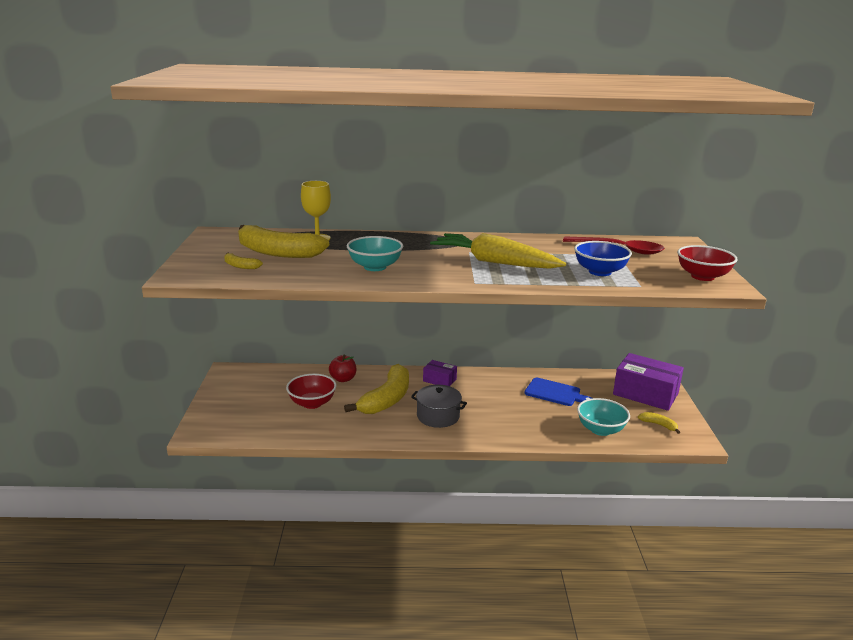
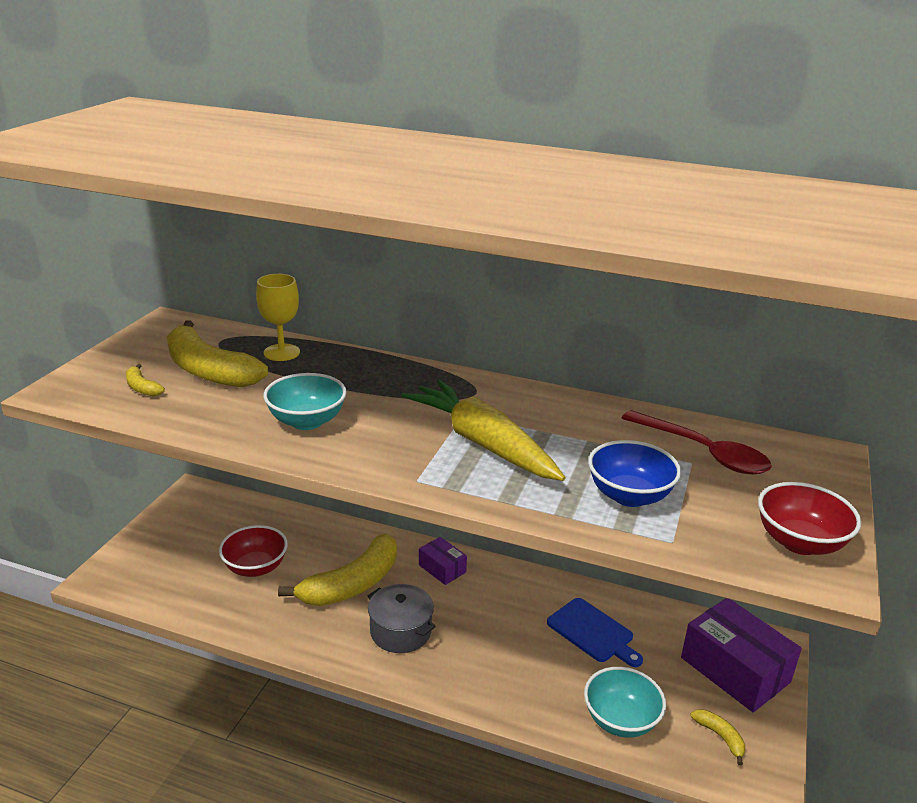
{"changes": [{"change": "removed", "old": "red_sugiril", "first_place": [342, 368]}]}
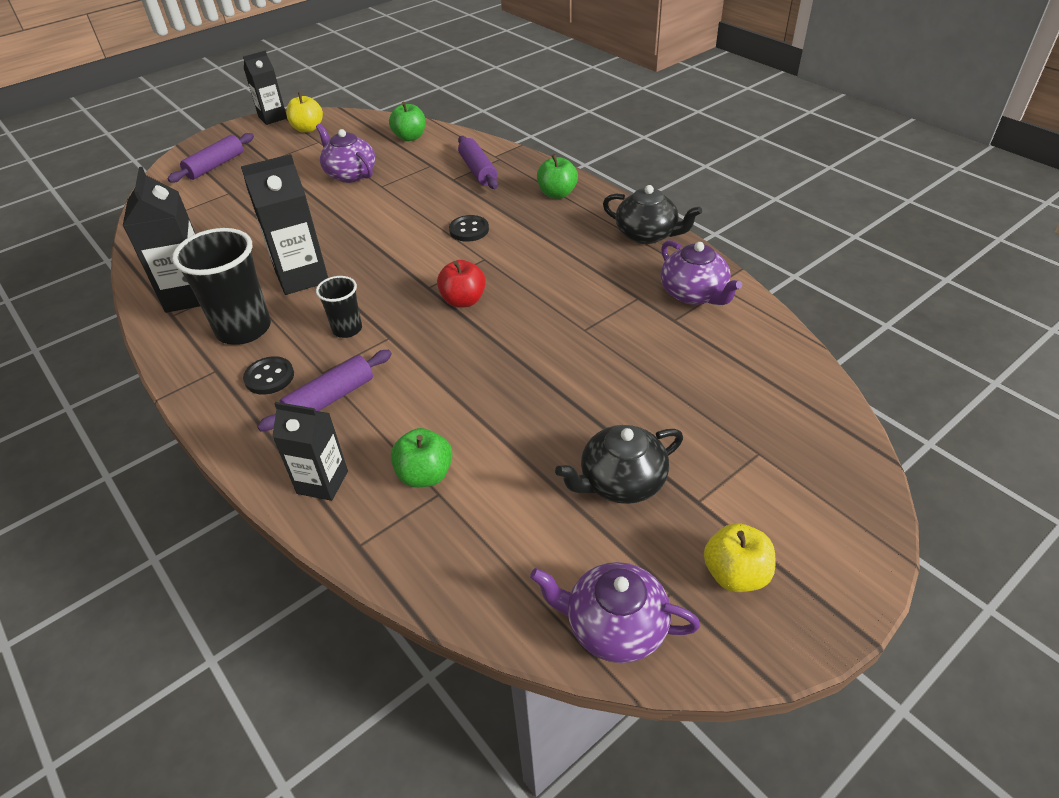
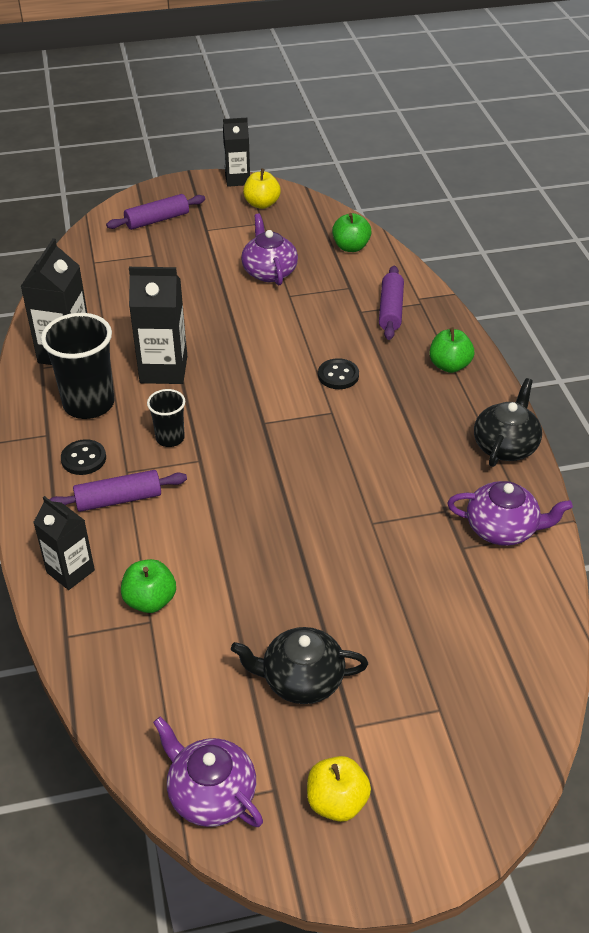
{"changes": [{"change": "turned", "old": "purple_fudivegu", "first_place": [701, 272], "second_place": [510, 513], "degrees": -75}, {"change": "turned", "old": "black_fudivegu", "first_place": [652, 214], "second_place": [508, 422], "degrees": -120}, {"change": "removed", "old": "red_sugiril", "first_place": [461, 284]}]}
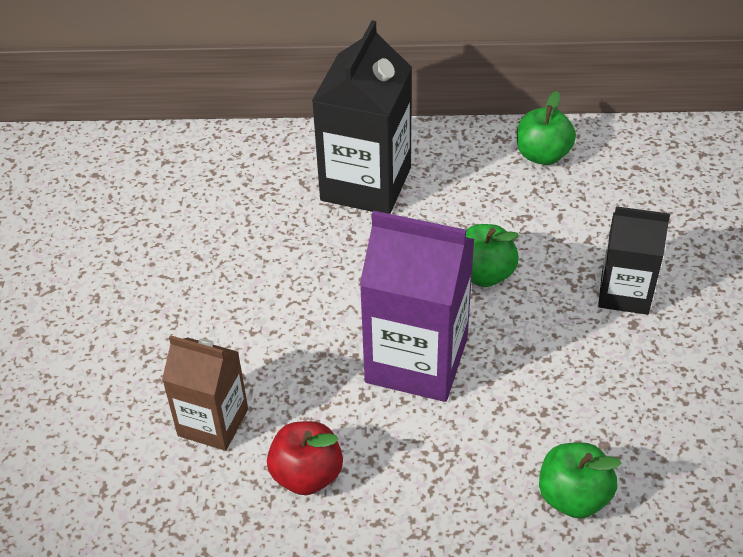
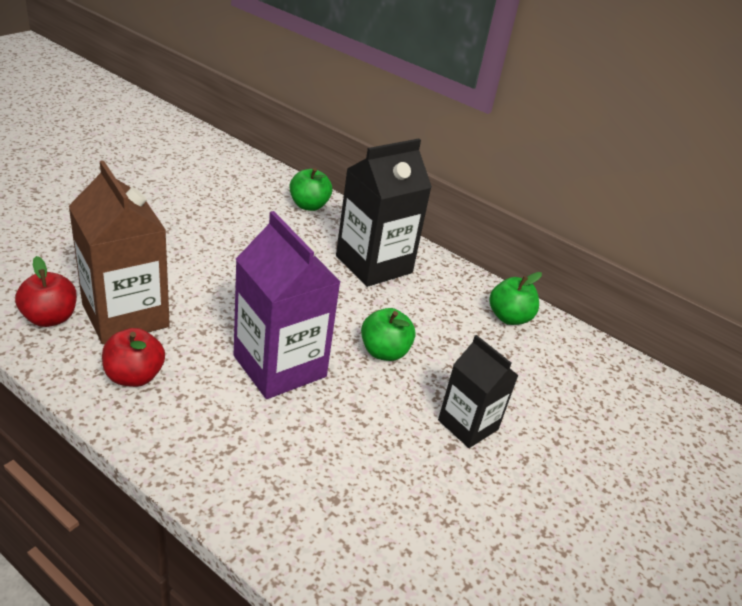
{"changes": [{"change": "added", "new": "red_sugiril", "second_place": [46, 291]}, {"change": "resized", "old": "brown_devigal", "first_place": [205, 393], "second_place": [119, 252], "factor": 1.63}, {"change": "moved", "old": "green_sugiril", "first_place": [580, 481], "second_place": [311, 189]}]}
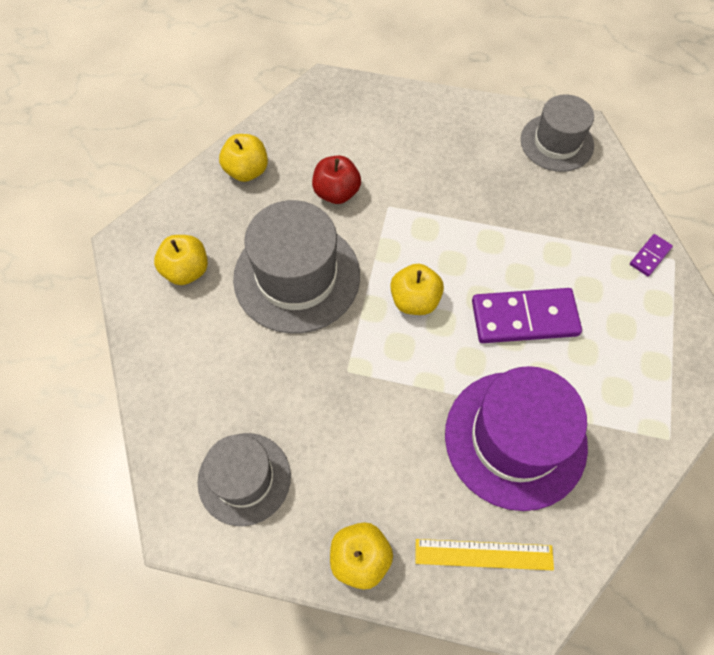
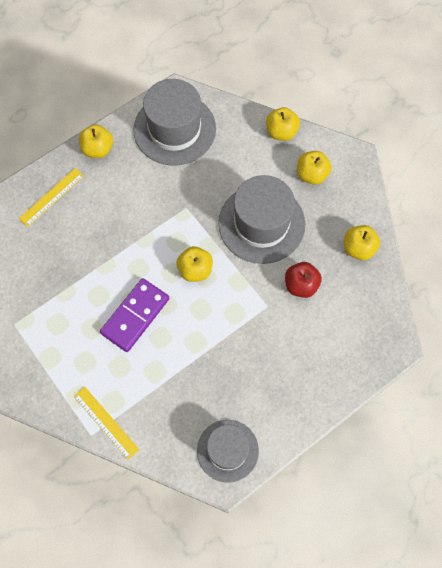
{"changes": [{"change": "replaced", "old": "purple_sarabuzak", "new": "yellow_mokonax", "first_place": [651, 255], "second_place": [106, 423]}, {"change": "resized", "old": "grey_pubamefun", "first_place": [244, 479], "second_place": [174, 122], "factor": 1.57}, {"change": "added", "new": "yellow_sugiril", "second_place": [283, 124]}, {"change": "removed", "old": "purple_pubamefun", "first_place": [516, 438]}]}
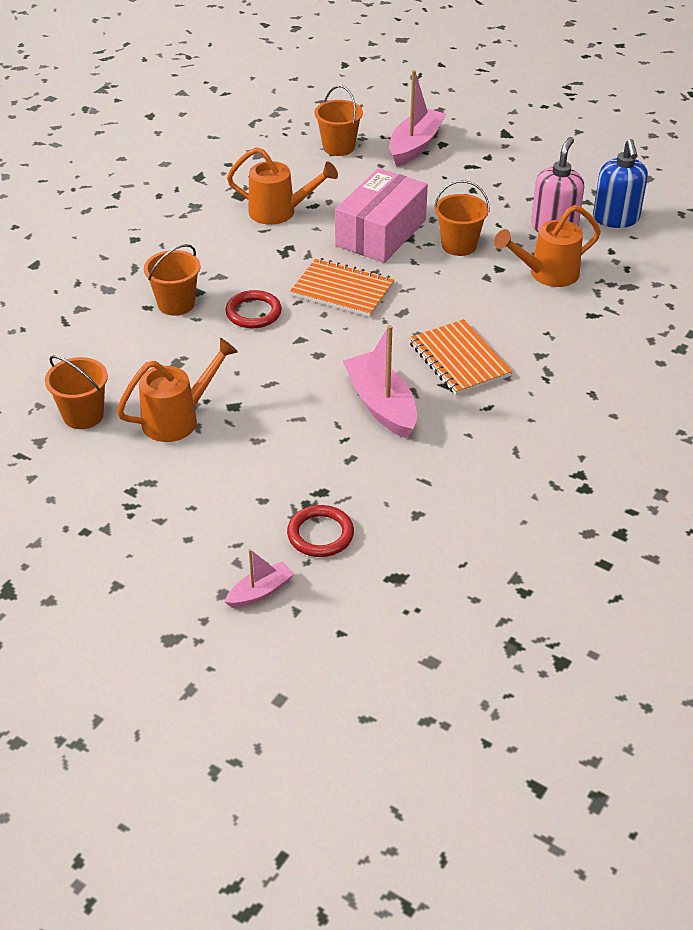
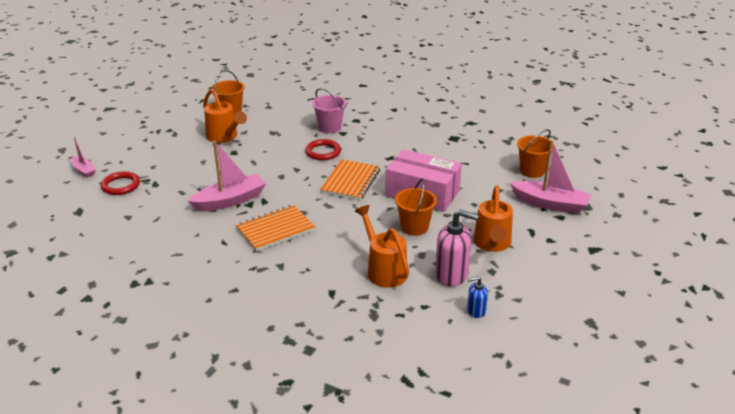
{"changes": [{"change": "recoloured", "old": "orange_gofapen", "new": "pink_gofapen", "first_place": [172, 280], "second_place": [329, 110]}, {"change": "resized", "old": "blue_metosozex", "first_place": [620, 183], "second_place": [477, 297], "factor": 0.53}, {"change": "moved", "old": "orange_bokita", "first_place": [282, 186], "second_place": [493, 218]}]}
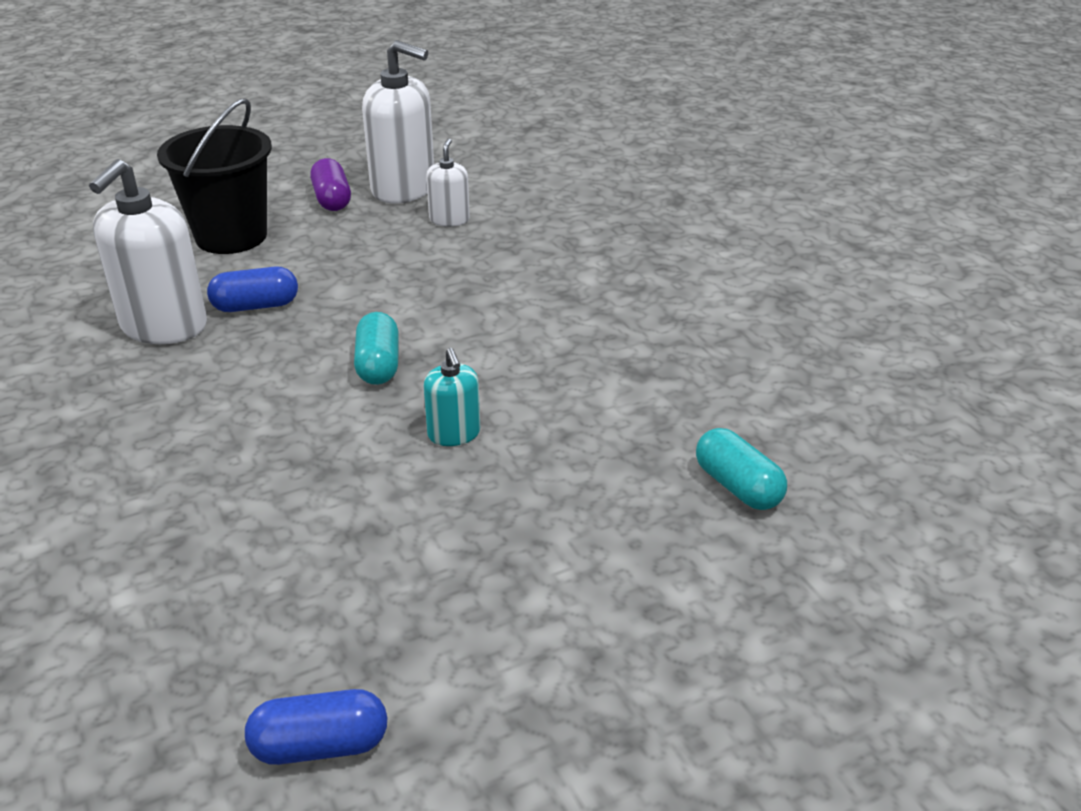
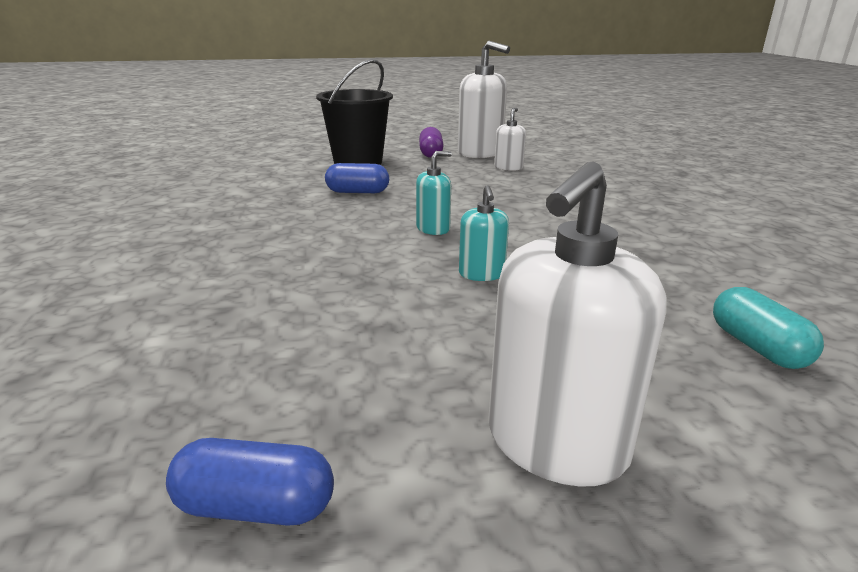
{"changes": [{"change": "replaced", "old": "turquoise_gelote", "new": "turquoise_metosozex", "first_place": [376, 348], "second_place": [434, 193]}, {"change": "moved", "old": "white_metosozex", "first_place": [148, 251], "second_place": [577, 324]}]}
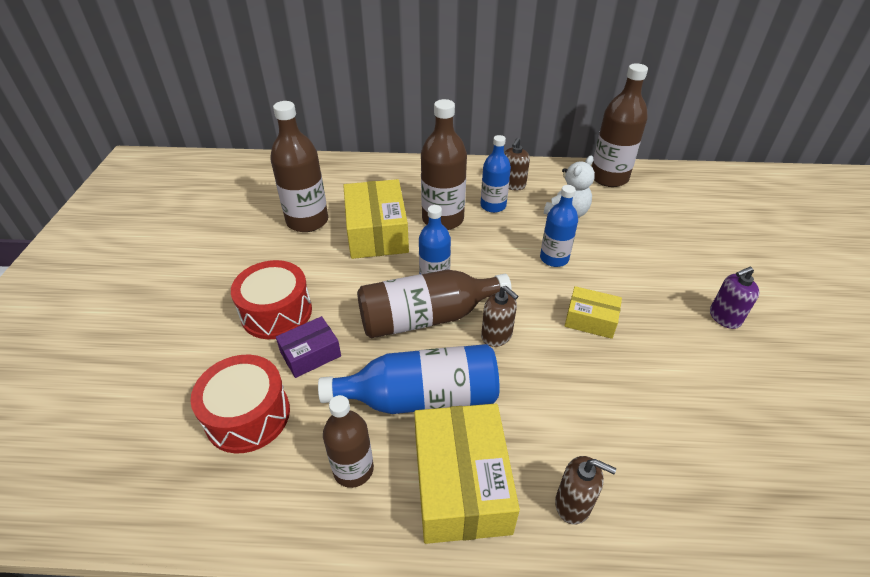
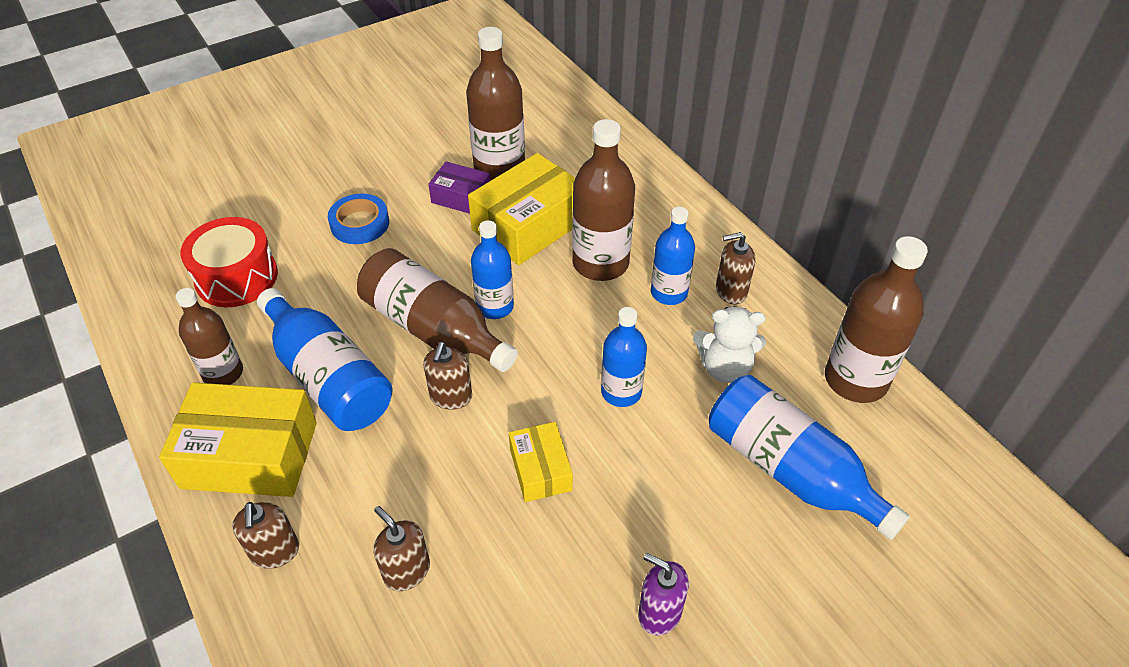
{"changes": [{"change": "turned", "old": "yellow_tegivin", "first_place": [467, 474], "second_place": [238, 439], "degrees": 45}, {"change": "replaced", "old": "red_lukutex", "new": "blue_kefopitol", "first_place": [271, 299], "second_place": [358, 219]}, {"change": "added", "new": "brown_metosozex", "second_place": [402, 548]}, {"change": "moved", "old": "purple_tegivin", "first_place": [308, 347], "second_place": [459, 188]}, {"change": "added", "new": "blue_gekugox", "second_place": [809, 457]}]}
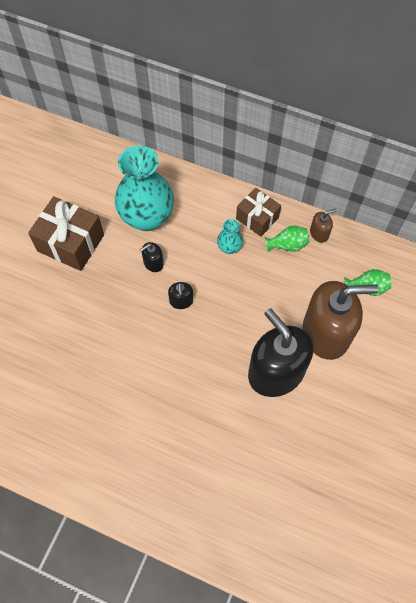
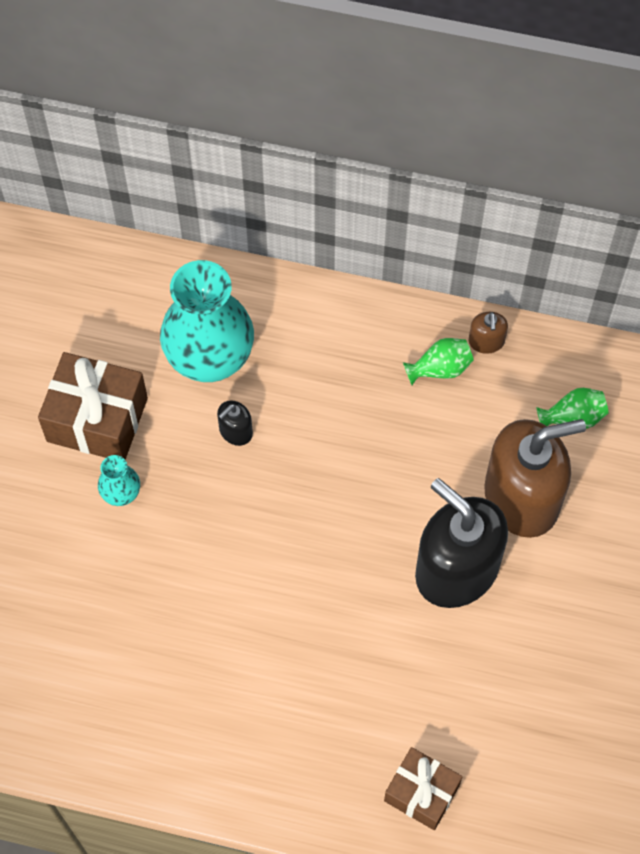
{"changes": [{"change": "moved", "old": "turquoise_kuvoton", "first_place": [230, 236], "second_place": [119, 480]}, {"change": "moved", "old": "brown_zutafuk", "first_place": [258, 212], "second_place": [423, 788]}, {"change": "turned", "old": "brown_metosozex", "first_place": [323, 225], "second_place": [488, 333], "degrees": 120}, {"change": "removed", "old": "black_metosozex", "first_place": [180, 295]}]}
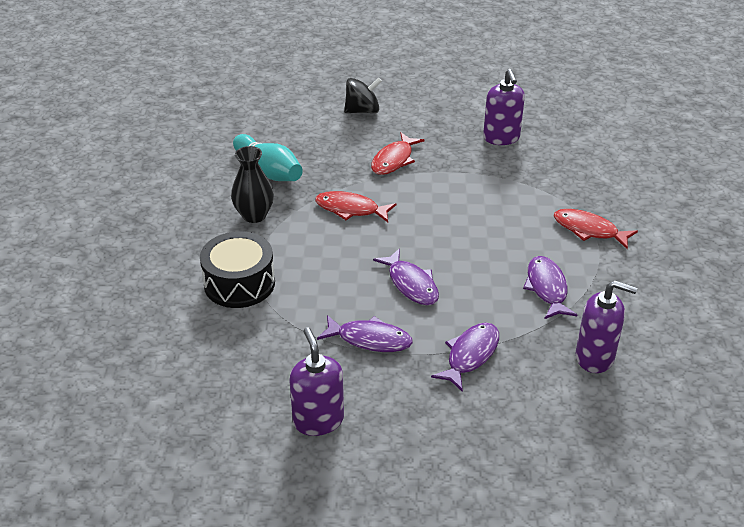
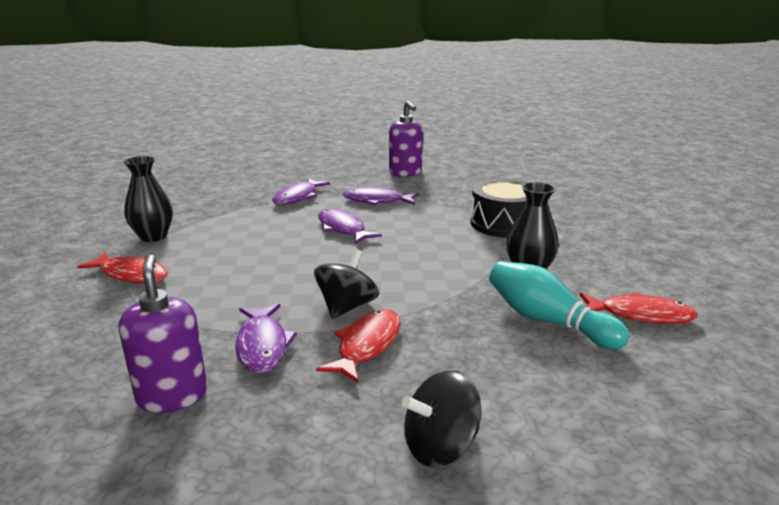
{"changes": [{"change": "added", "new": "black_kuvoton", "second_place": [148, 199]}, {"change": "moved", "old": "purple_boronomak", "first_place": [550, 287], "second_place": [266, 338]}, {"change": "added", "new": "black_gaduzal", "second_place": [346, 284]}, {"change": "moved", "old": "red_boronomak", "first_place": [355, 206], "second_place": [638, 308]}, {"change": "removed", "old": "purple_metosozex", "first_place": [606, 327]}]}
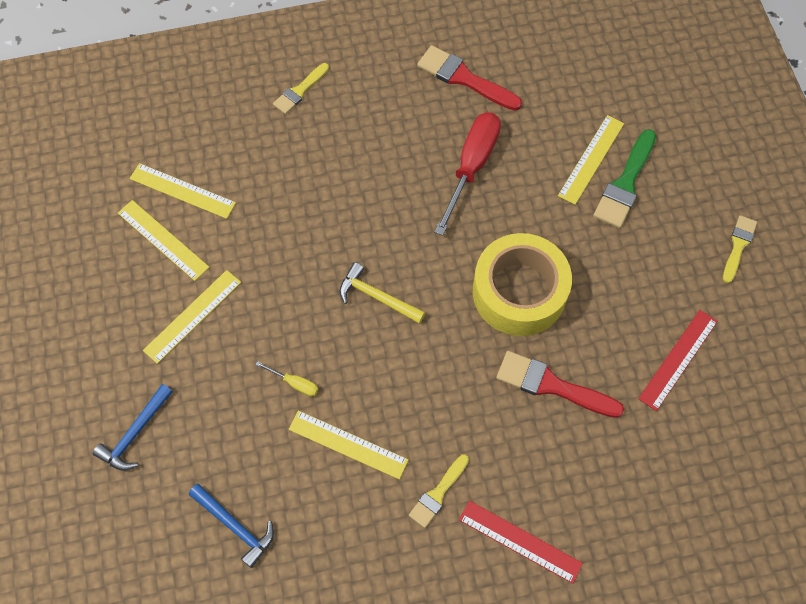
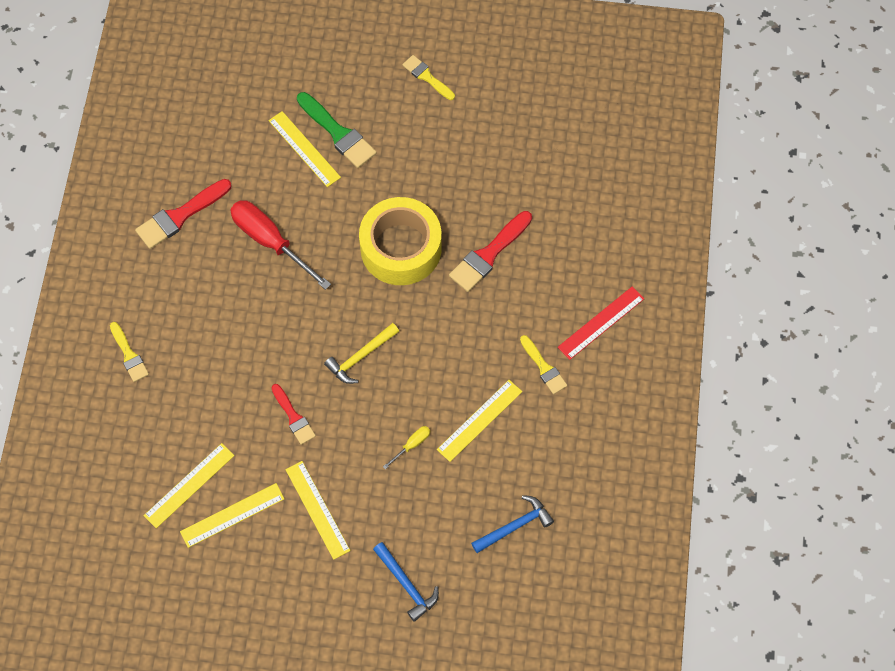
{"changes": [{"change": "added", "new": "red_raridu", "second_place": [293, 414]}, {"change": "removed", "old": "red_mokonax", "first_place": [678, 360]}]}
